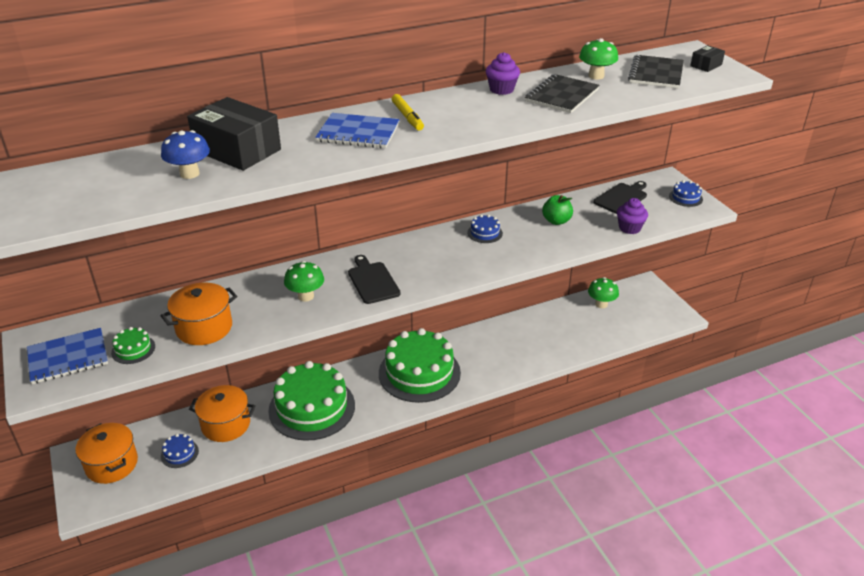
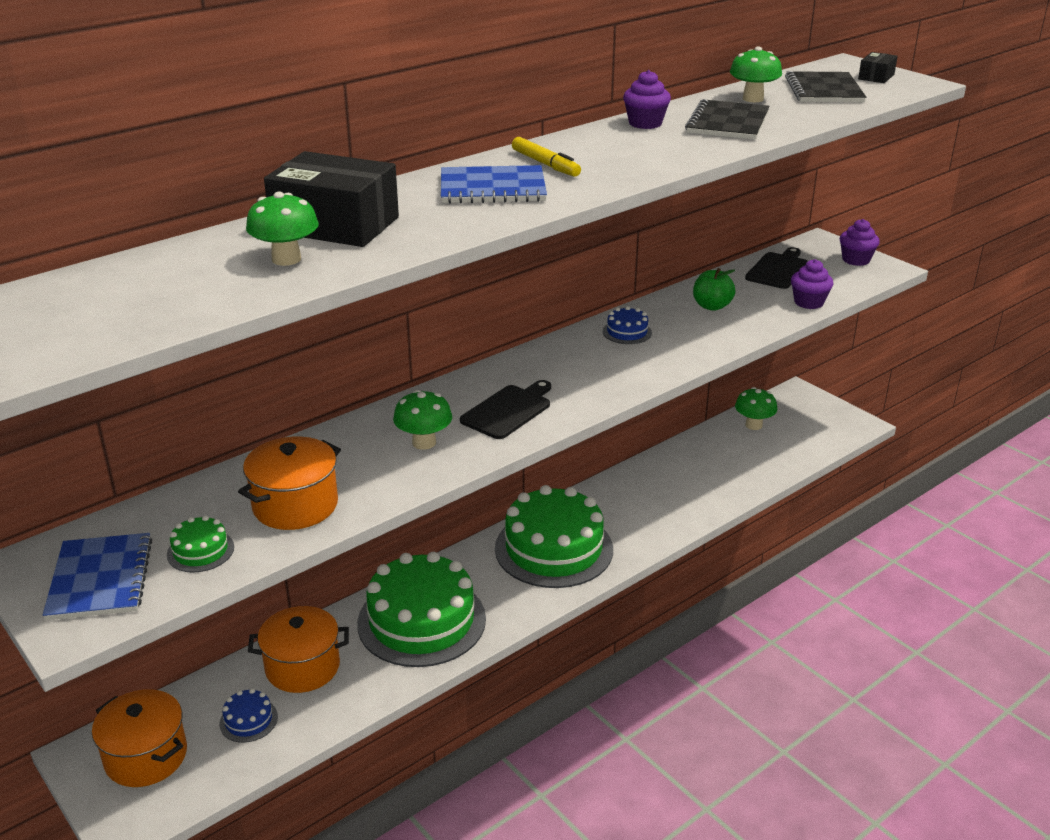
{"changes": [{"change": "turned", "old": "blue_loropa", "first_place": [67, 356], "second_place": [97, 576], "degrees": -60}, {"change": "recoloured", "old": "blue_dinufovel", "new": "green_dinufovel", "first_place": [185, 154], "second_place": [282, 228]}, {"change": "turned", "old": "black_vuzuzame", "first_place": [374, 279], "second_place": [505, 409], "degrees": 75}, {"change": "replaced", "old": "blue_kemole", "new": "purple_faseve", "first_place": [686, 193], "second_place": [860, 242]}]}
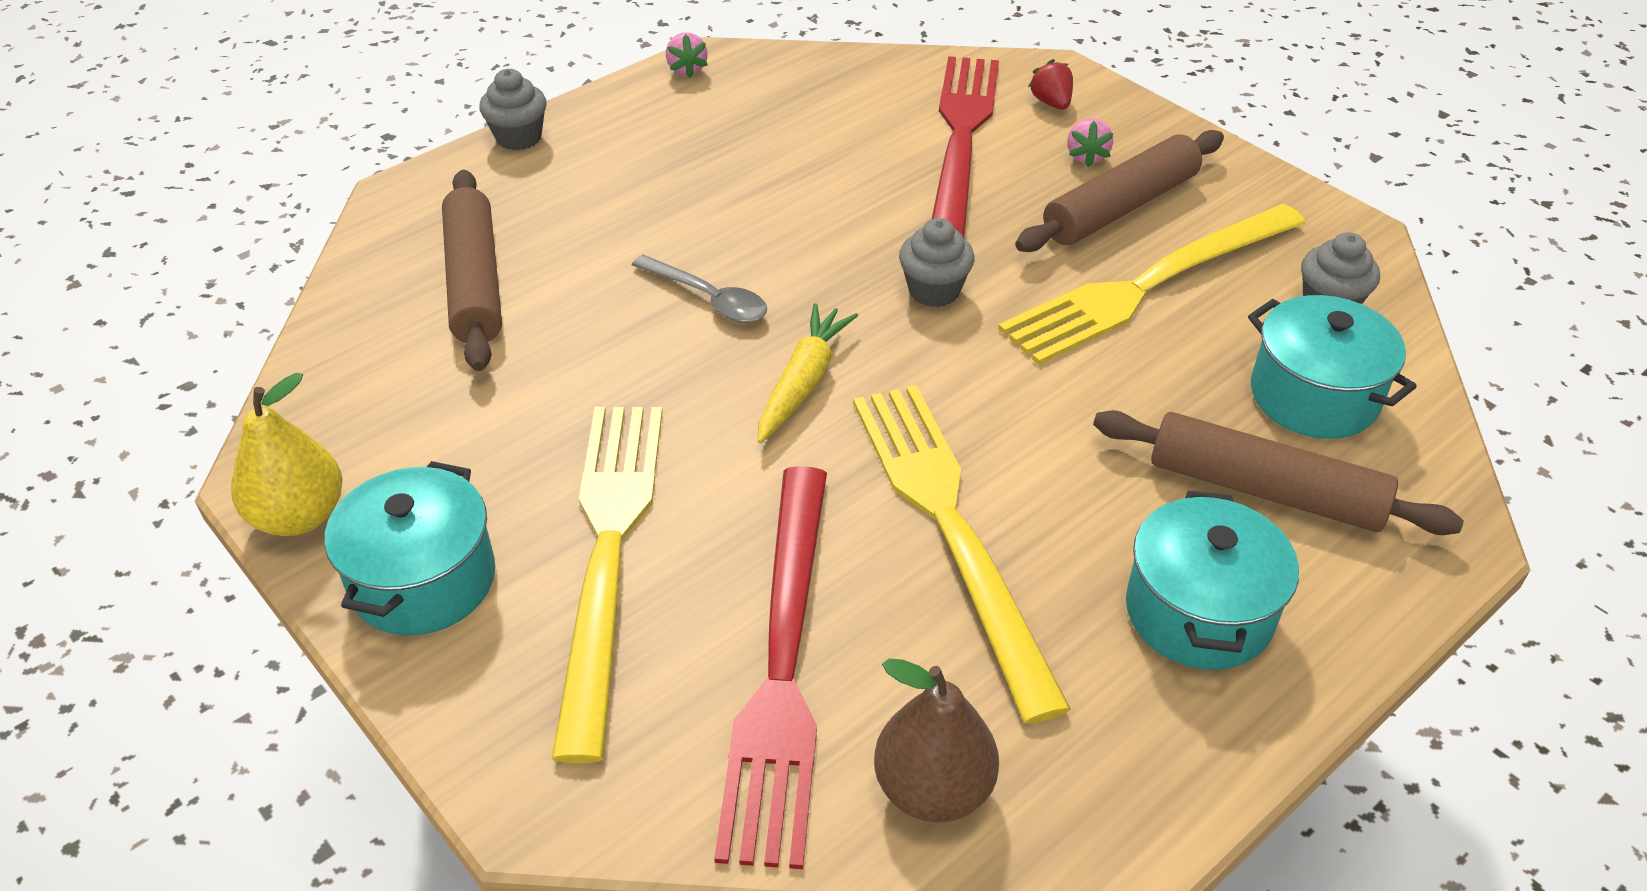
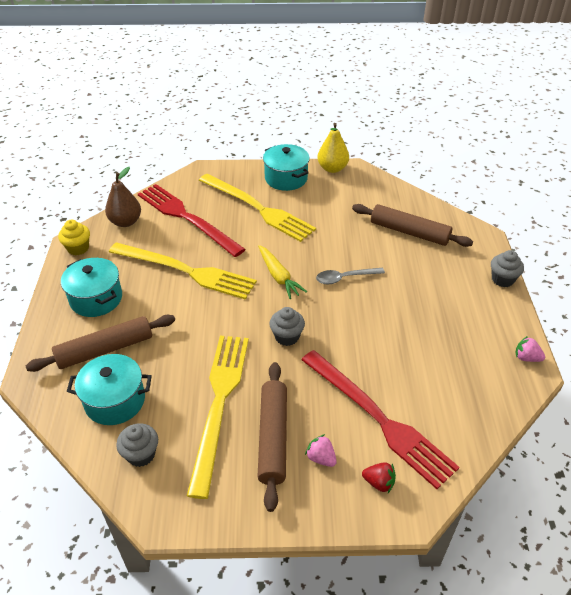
{"changes": [{"change": "added", "new": "yellow_faseve", "second_place": [74, 237]}]}
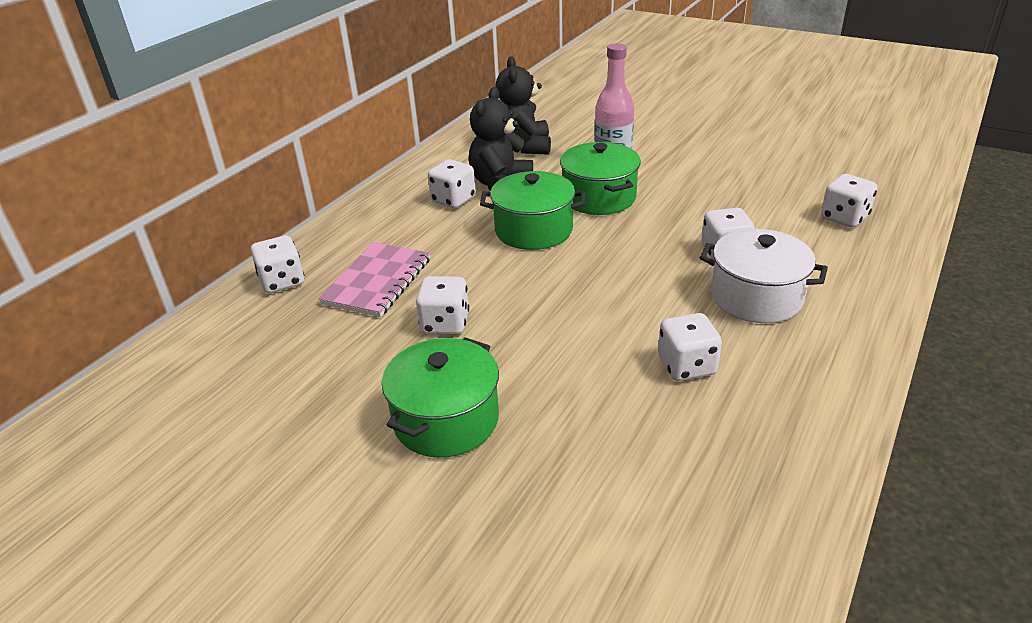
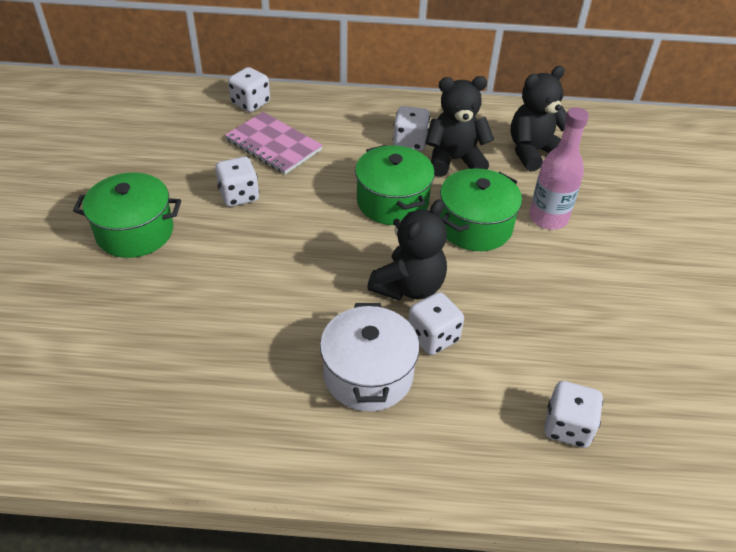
{"changes": [{"change": "turned", "old": "pink_loropa", "first_place": [374, 279], "second_place": [274, 143], "degrees": 45}, {"change": "added", "new": "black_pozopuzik", "second_place": [407, 250]}, {"change": "removed", "old": "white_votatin", "first_place": [690, 347]}]}
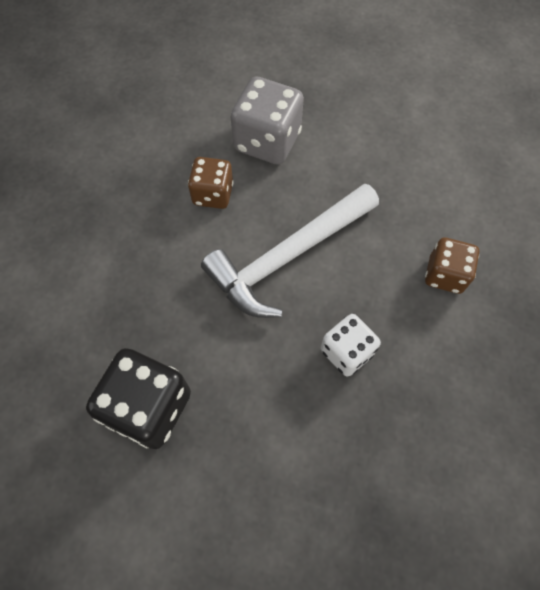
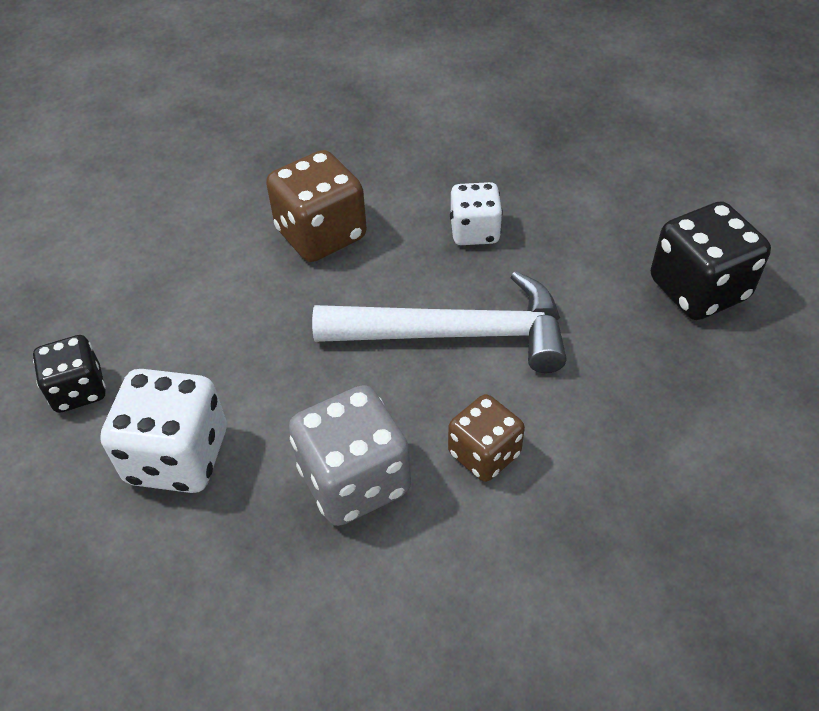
{"changes": [{"change": "added", "new": "black_votatin", "second_place": [69, 374]}, {"change": "added", "new": "white_votatin", "second_place": [163, 431]}, {"change": "resized", "old": "brown_votatin", "first_place": [452, 266], "second_place": [316, 206], "factor": 1.58}]}
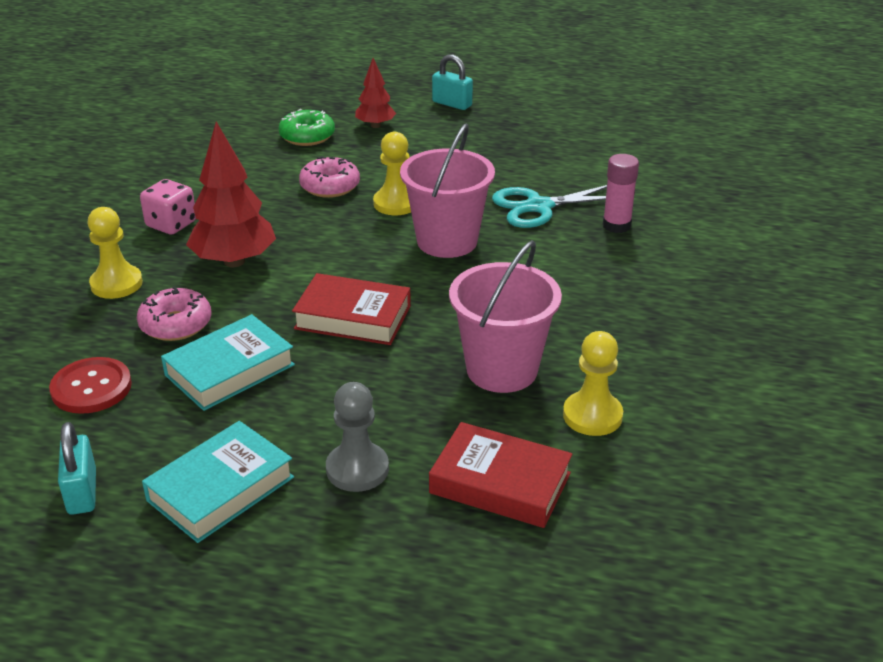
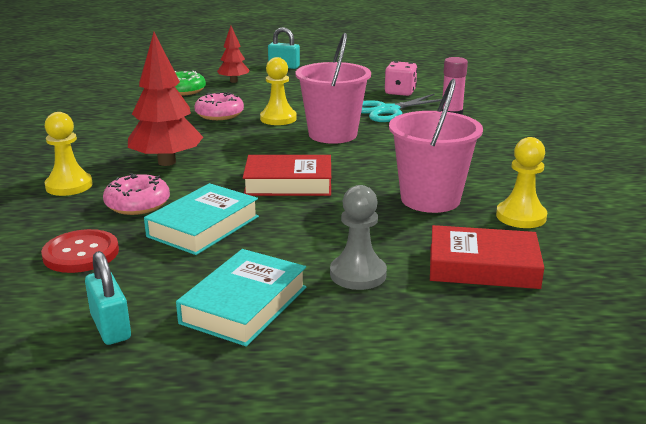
{"changes": [{"change": "moved", "old": "pink_votatin", "first_place": [168, 206], "second_place": [401, 78]}]}
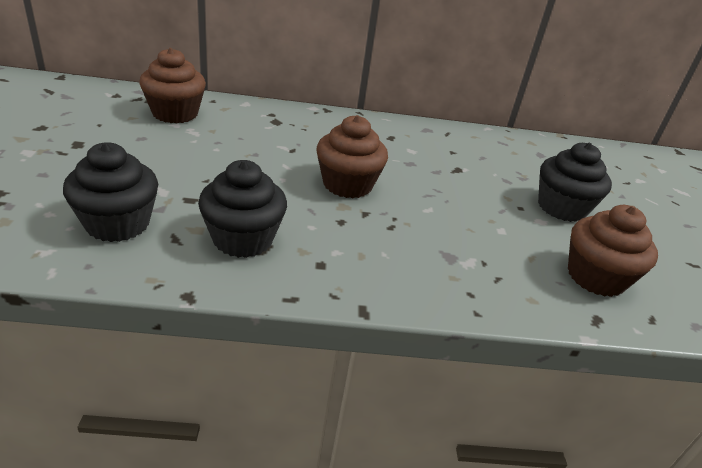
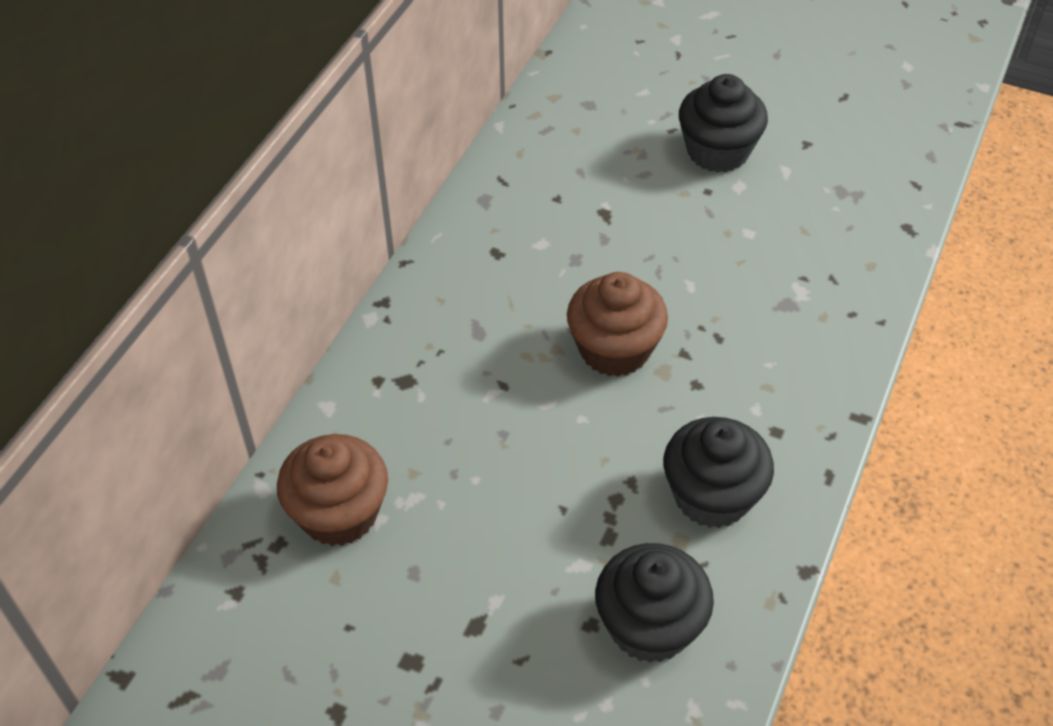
{"changes": [{"change": "removed", "old": "brown_faseve", "first_place": [613, 251]}]}
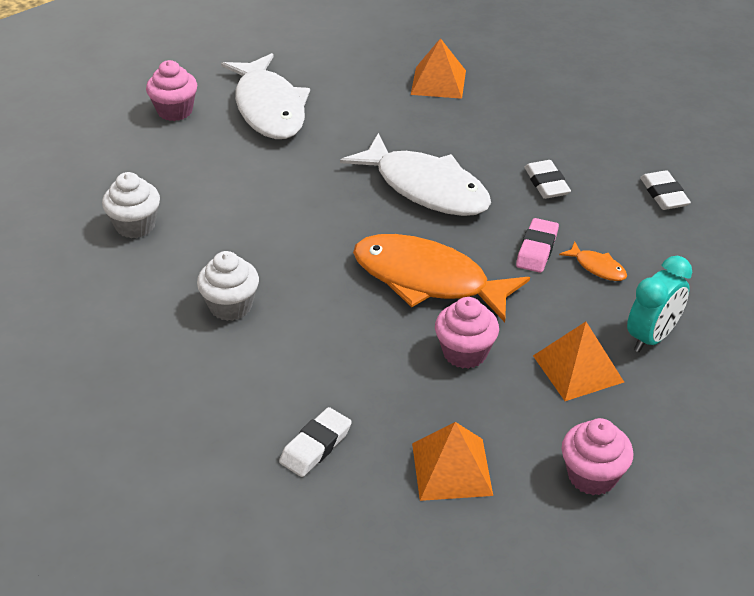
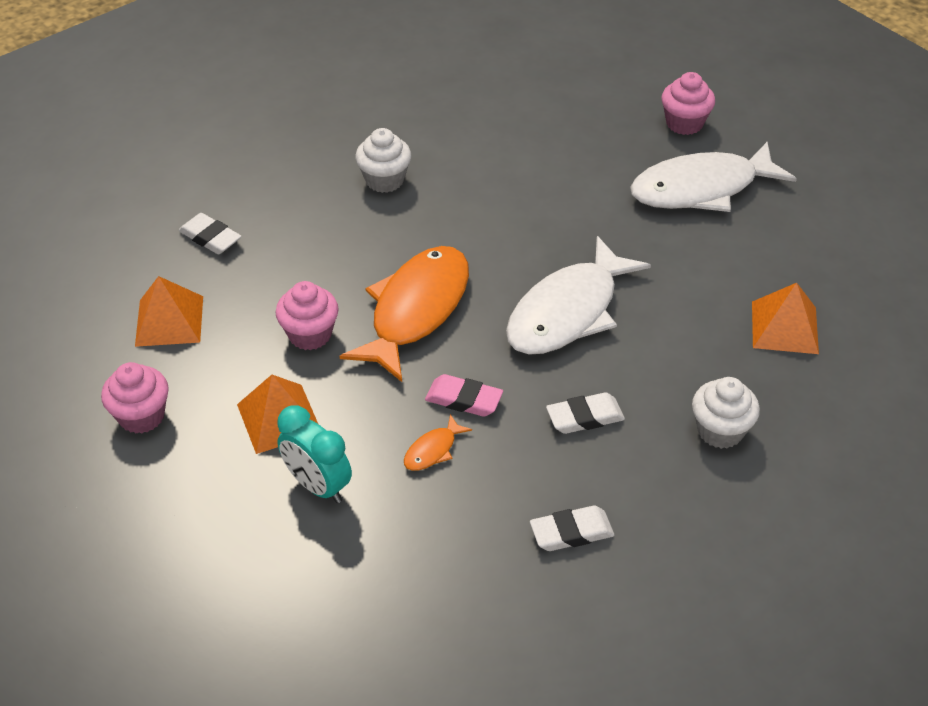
{"changes": [{"change": "moved", "old": "white_faseve", "first_place": [131, 205], "second_place": [726, 413]}]}
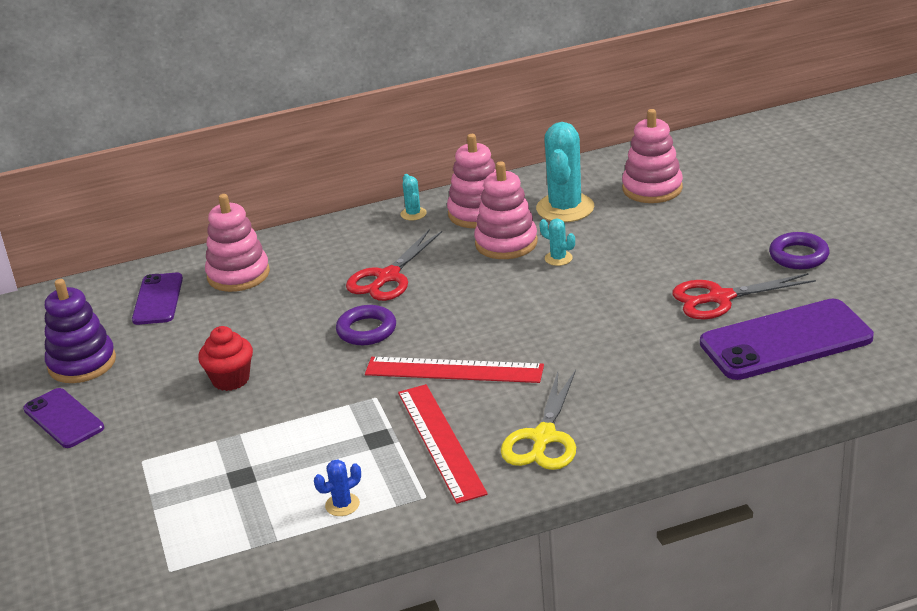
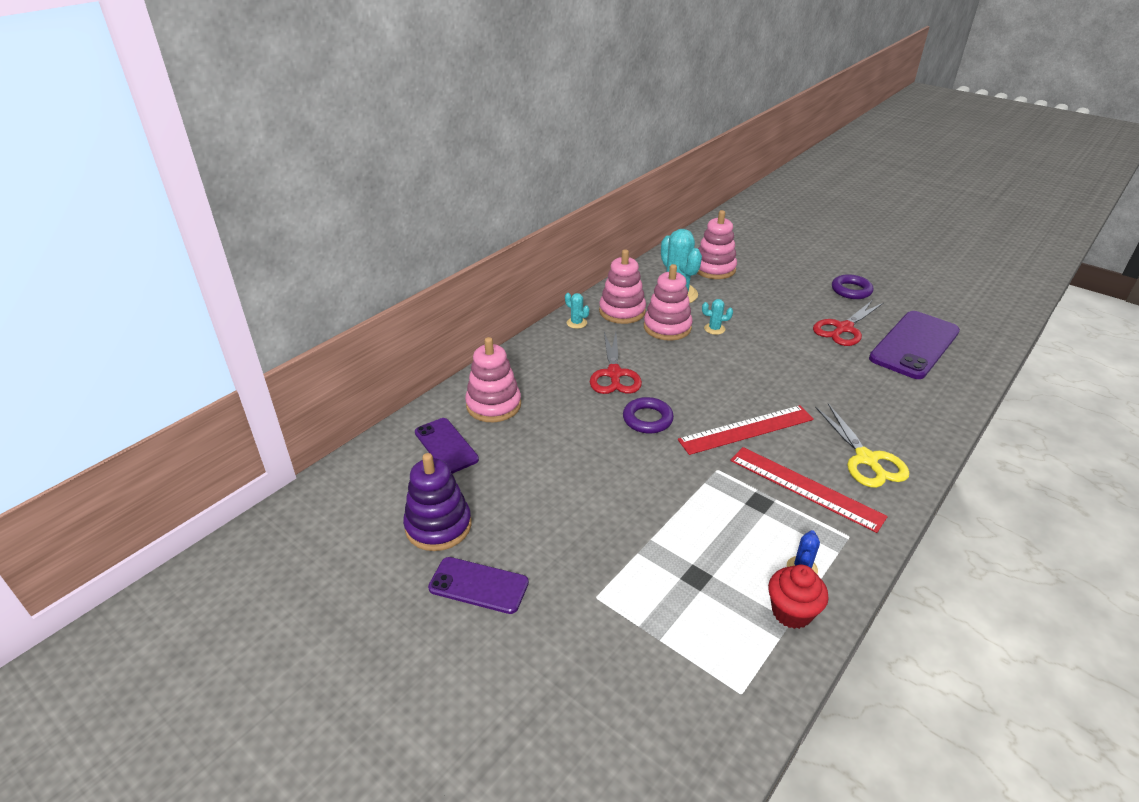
{"changes": [{"change": "moved", "old": "red_faseve", "first_place": [225, 358], "second_place": [798, 596]}]}
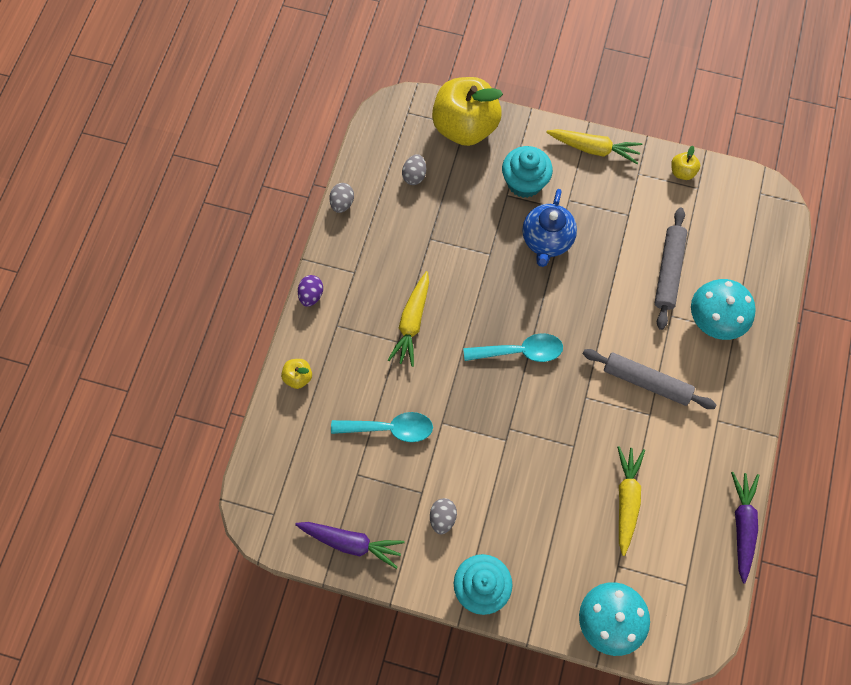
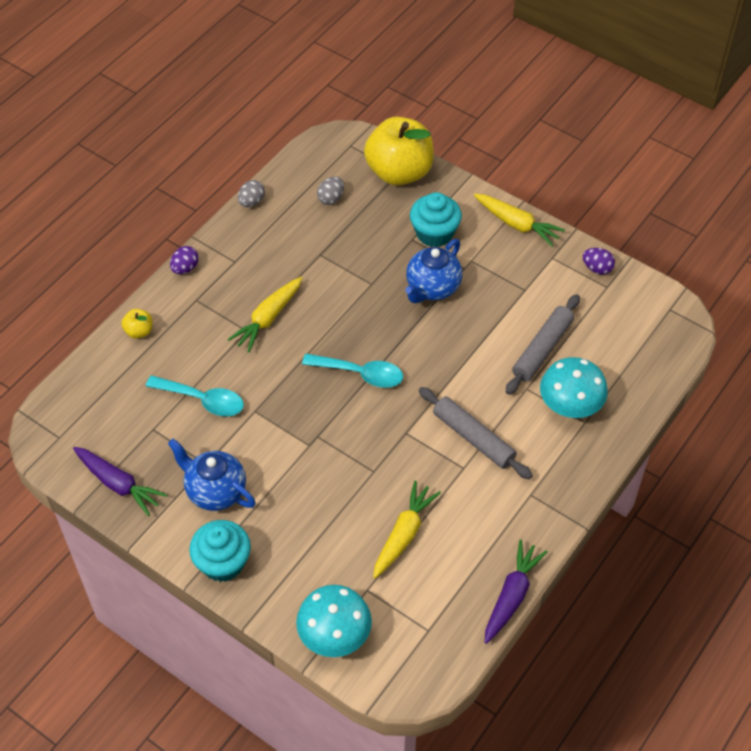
{"changes": [{"change": "replaced", "old": "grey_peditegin", "new": "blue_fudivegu", "first_place": [443, 516], "second_place": [212, 475]}, {"change": "replaced", "old": "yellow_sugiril", "new": "purple_peditegin", "first_place": [685, 163], "second_place": [599, 261]}]}
